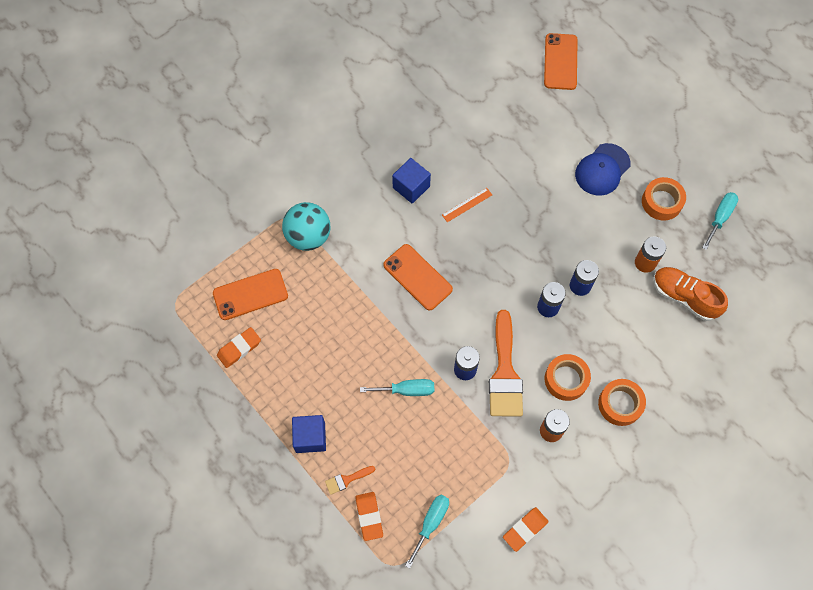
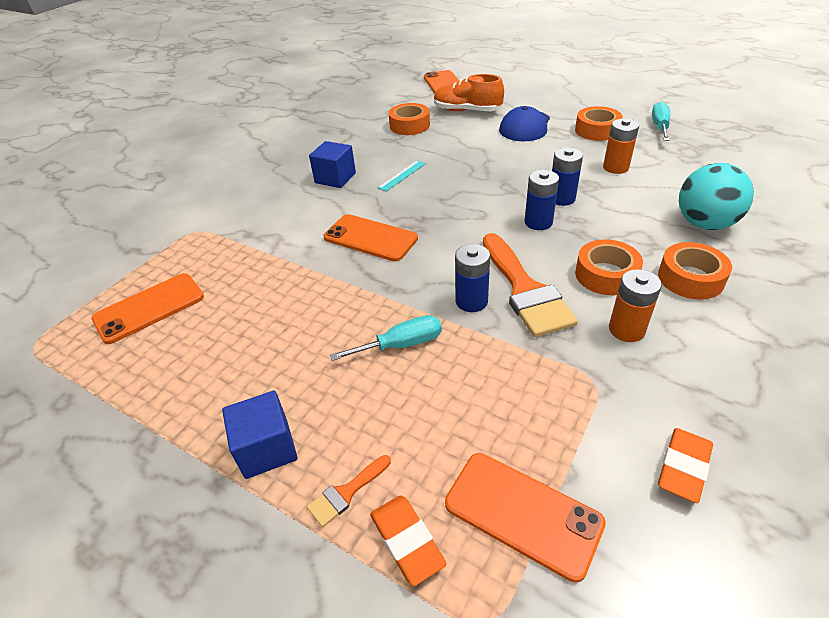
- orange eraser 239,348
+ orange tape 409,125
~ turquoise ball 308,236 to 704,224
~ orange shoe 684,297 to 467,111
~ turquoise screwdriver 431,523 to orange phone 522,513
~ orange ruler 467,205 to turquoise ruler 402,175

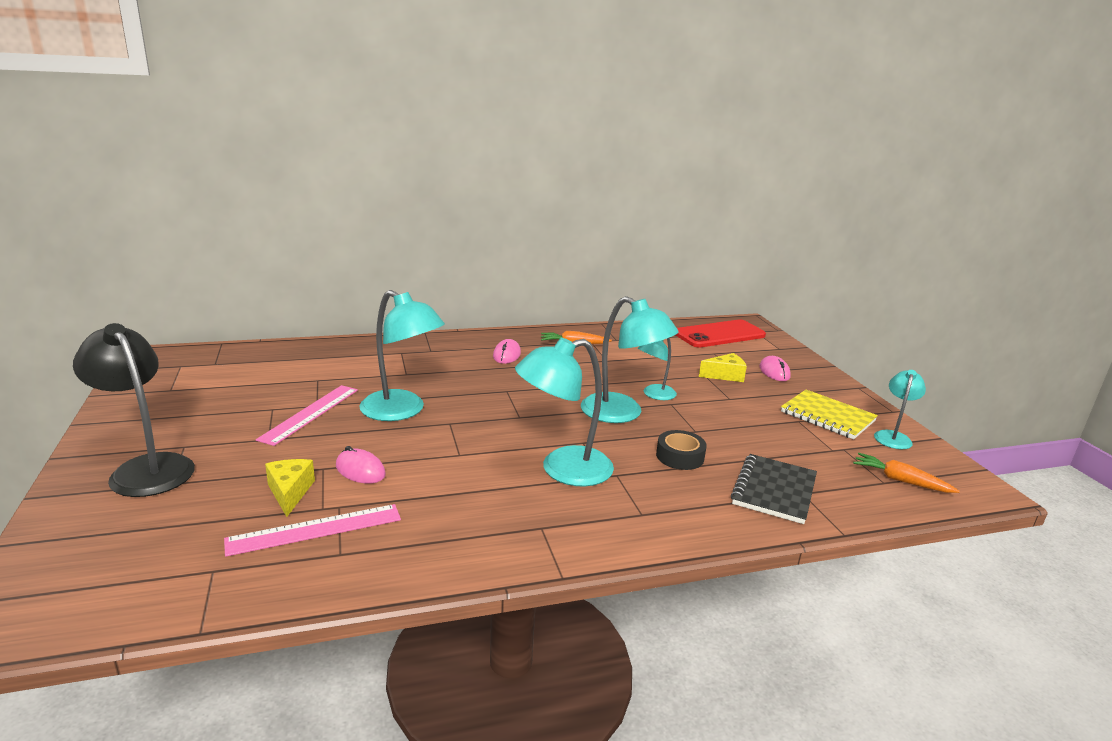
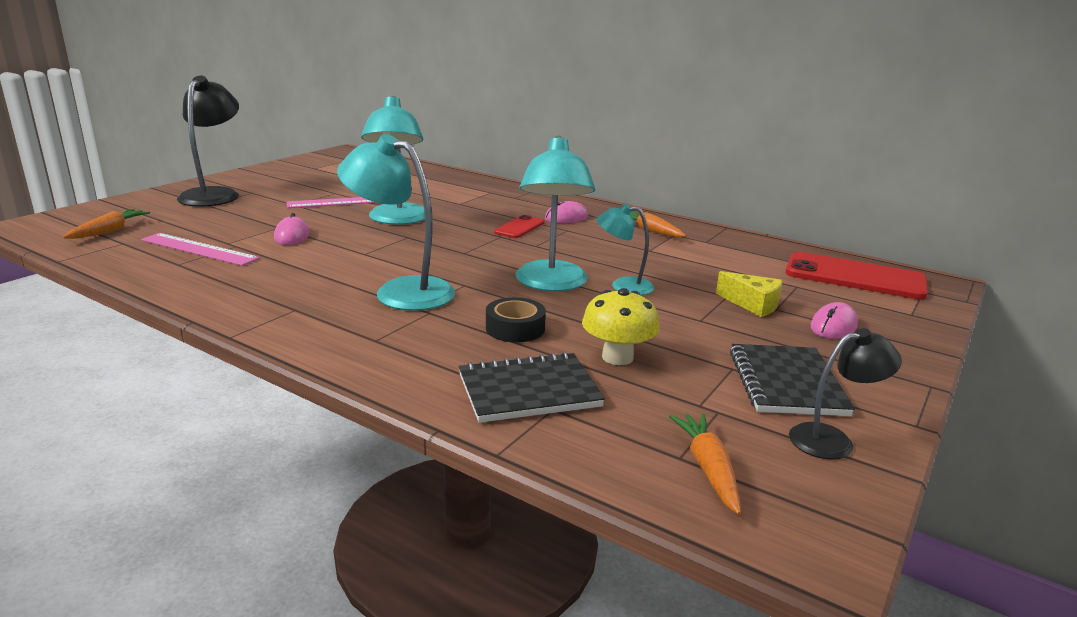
- yellow cheese 290,492
+ orange carrot 109,231
+ red phone 519,227
+ yellow mushroom 617,357
~ yellow notebook 827,416 to black notebook 786,383
~ turquoise lamp 893,436 to black lamp 832,440

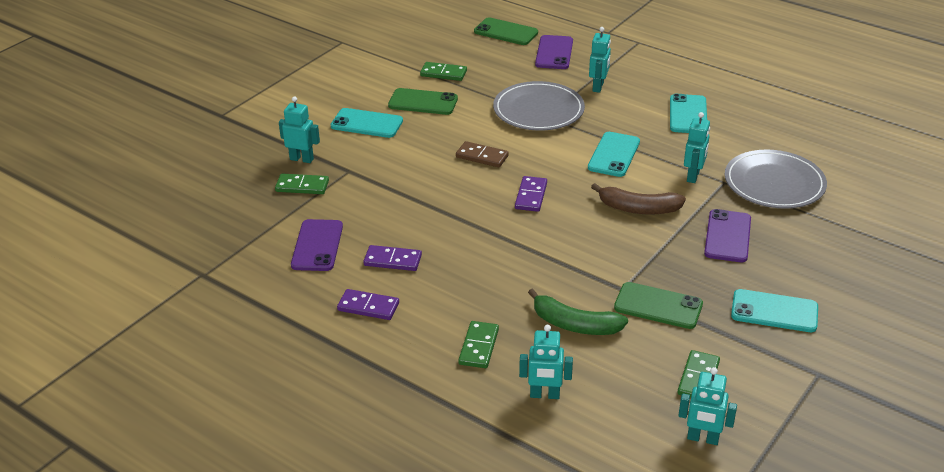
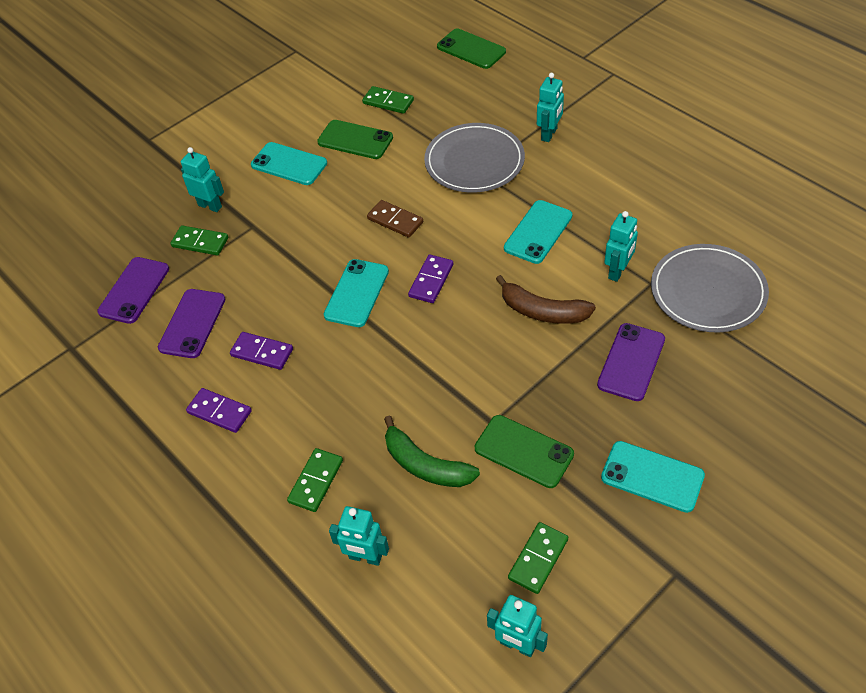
~ purple phone 554,53 to 134,290
~ turquoise phone 688,114 to 357,293

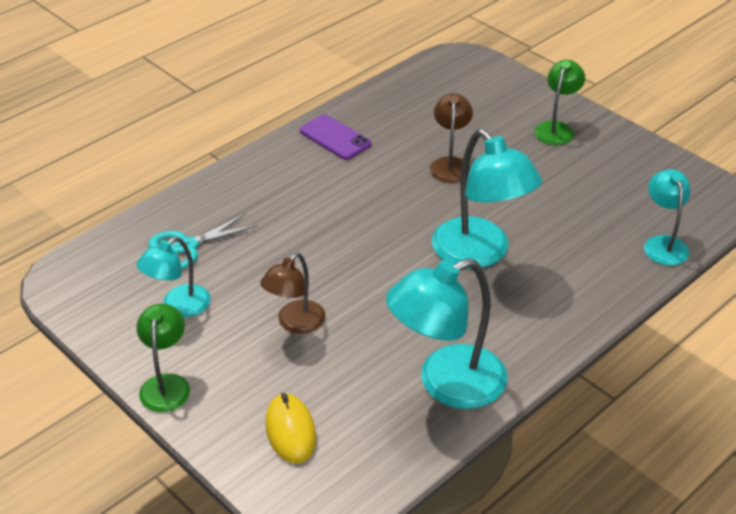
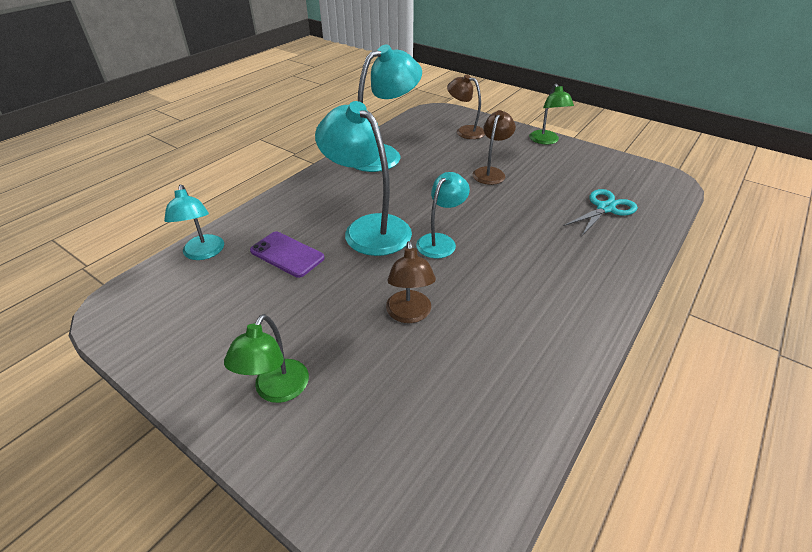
~ turquoise lamp 178,306 to 440,241
~ purple phone 335,138 to 287,254
~ yellow mouse 290,431 to brown lamp 465,131

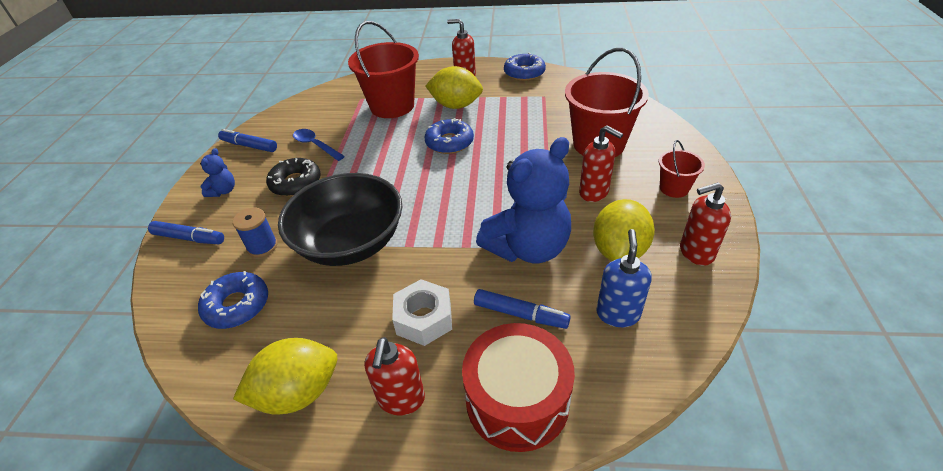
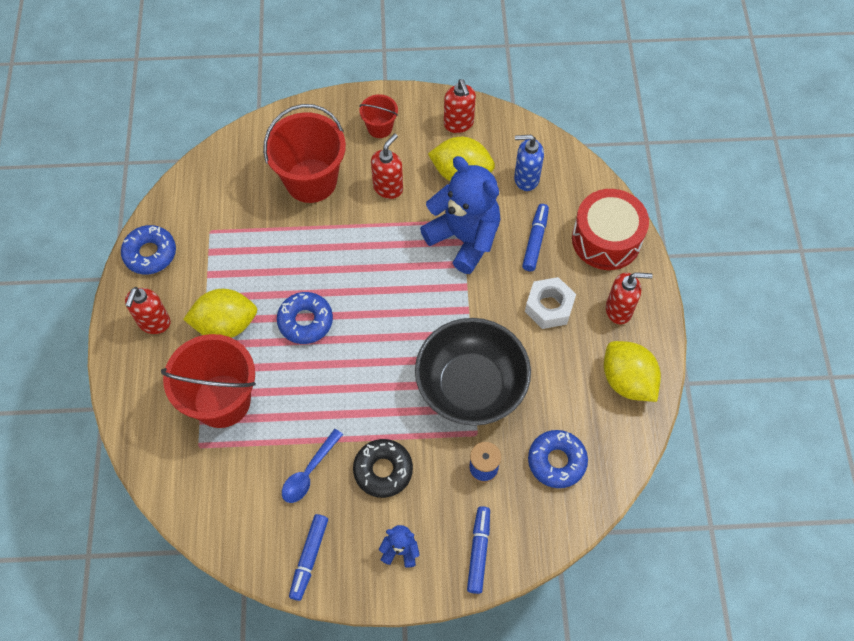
~ yellow lemon 456,105 = 225,324 75 degrees clockwise

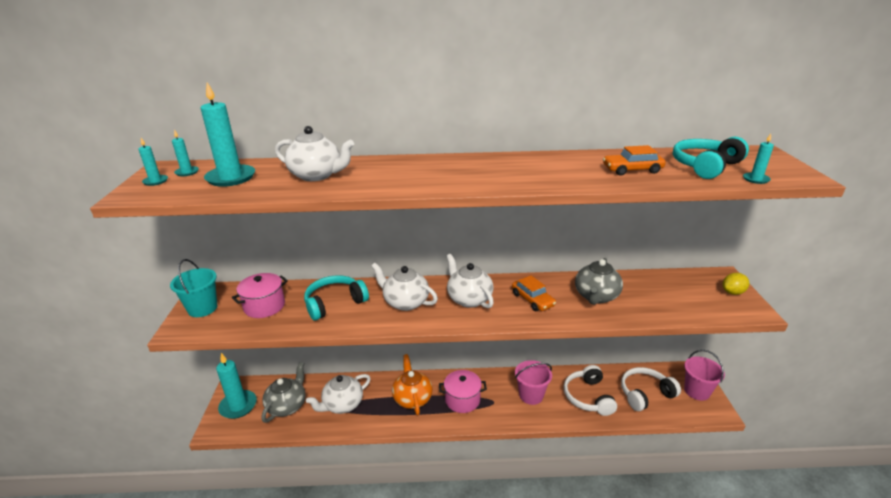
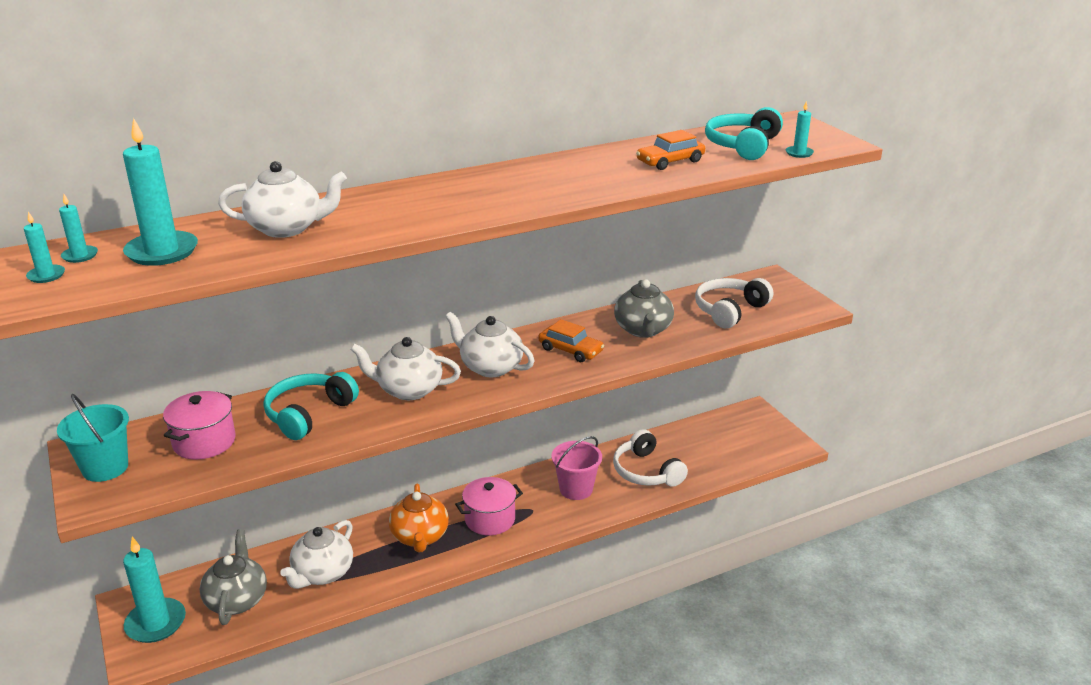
- pink bucket 697,391
- yellow lemon 732,292
~ white headphones 645,394 to 729,310
~ orange teapot 412,398 = 420,537 150 degrees counterclockwise

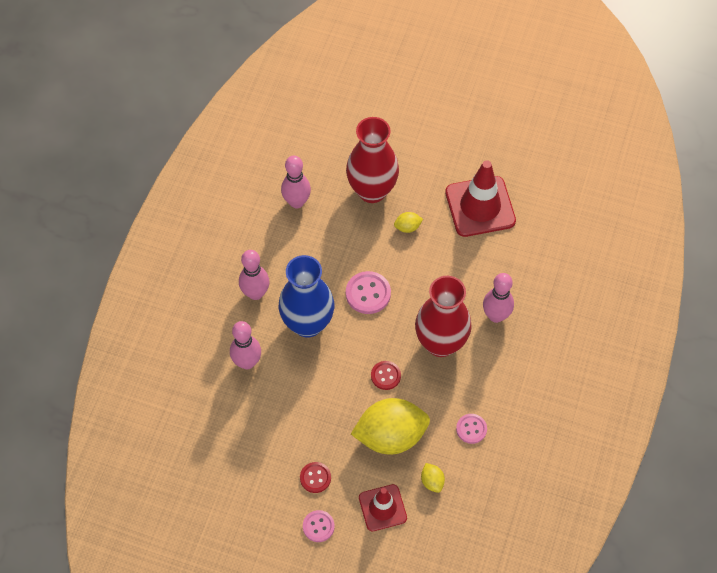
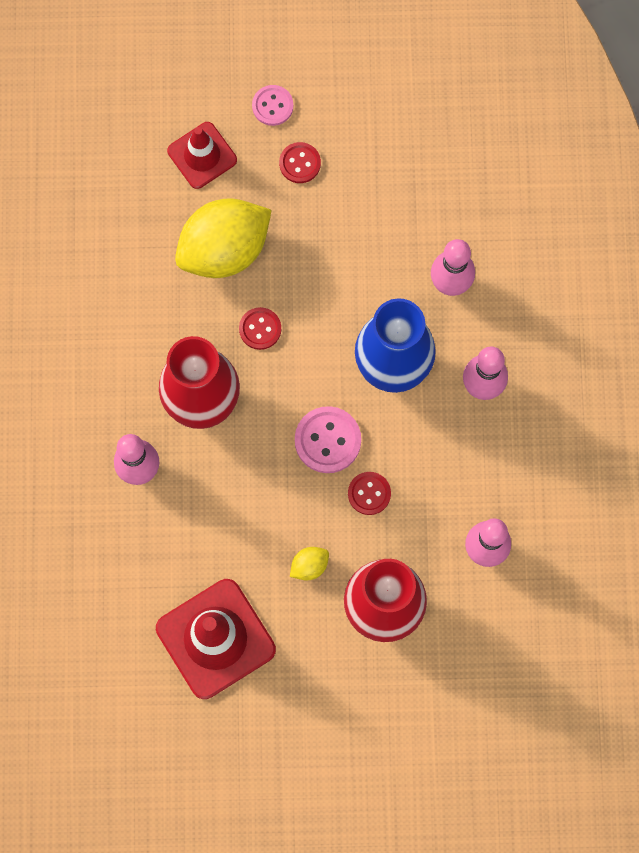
- yellow lemon 432,481
- pink button 471,429
+ red button 369,493

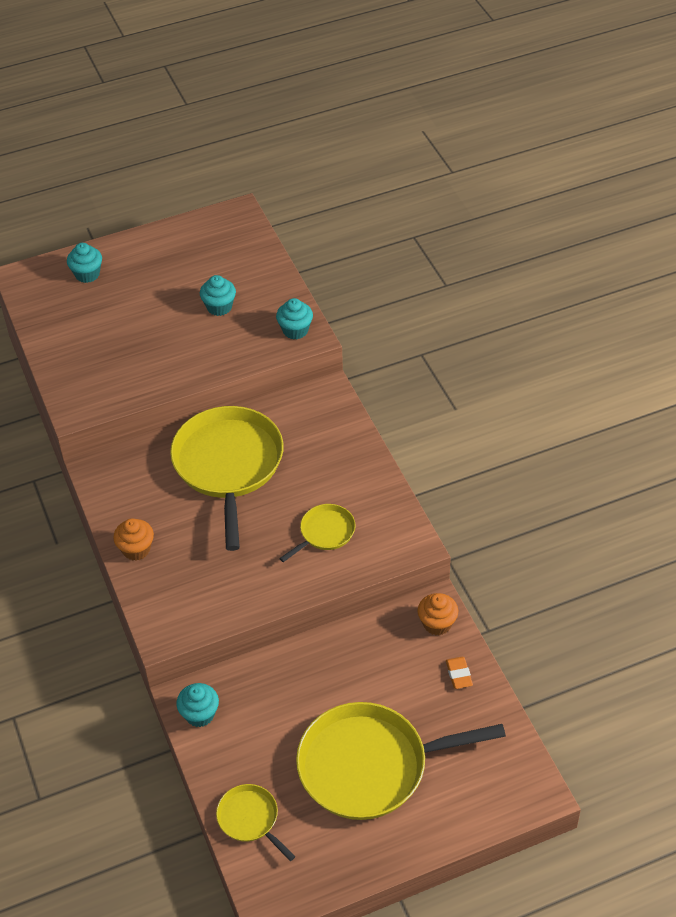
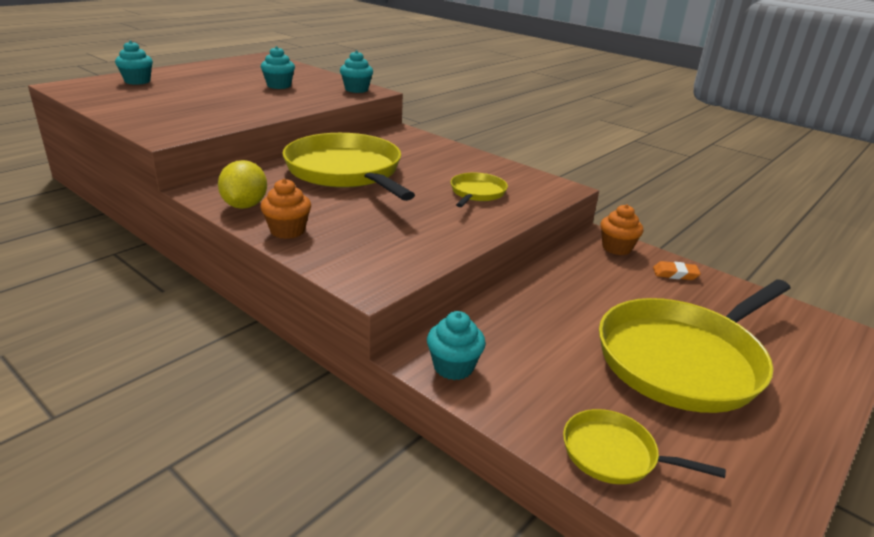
+ yellow lemon 244,205
~ orange eraser 459,674 = 675,274 45 degrees counterclockwise

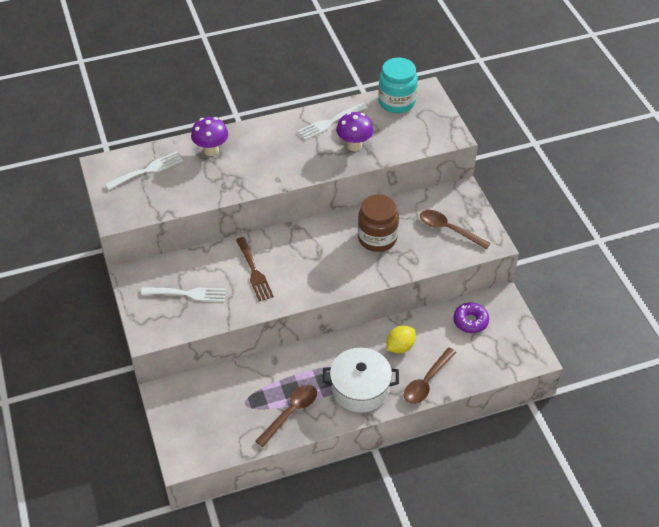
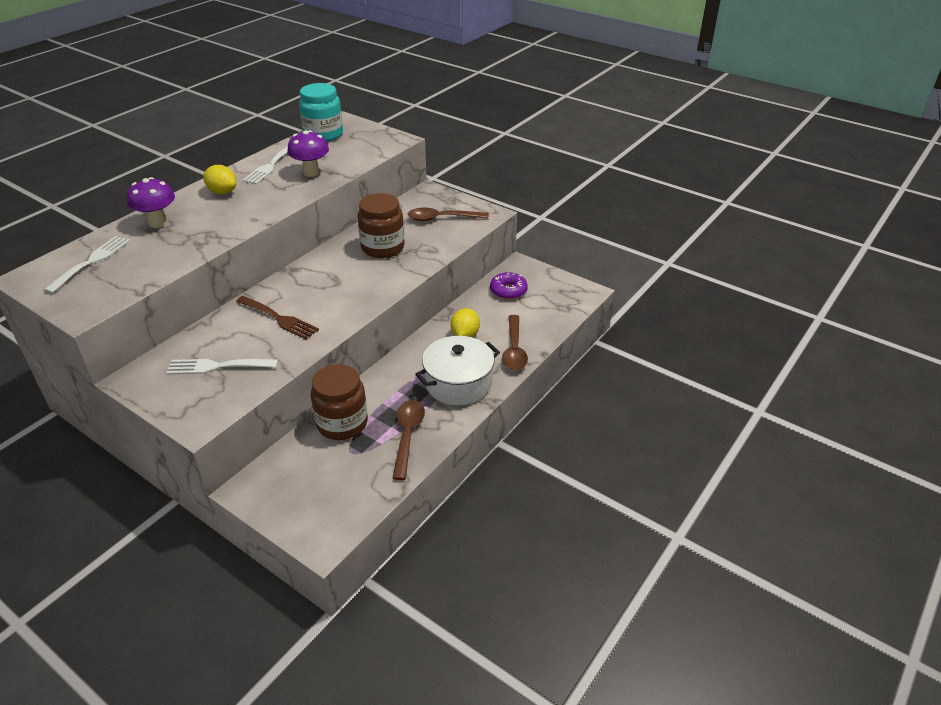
+ yellow lemon 222,192
+ brown jar 342,423
~ white fork 188,294 = 217,366 150 degrees counterclockwise

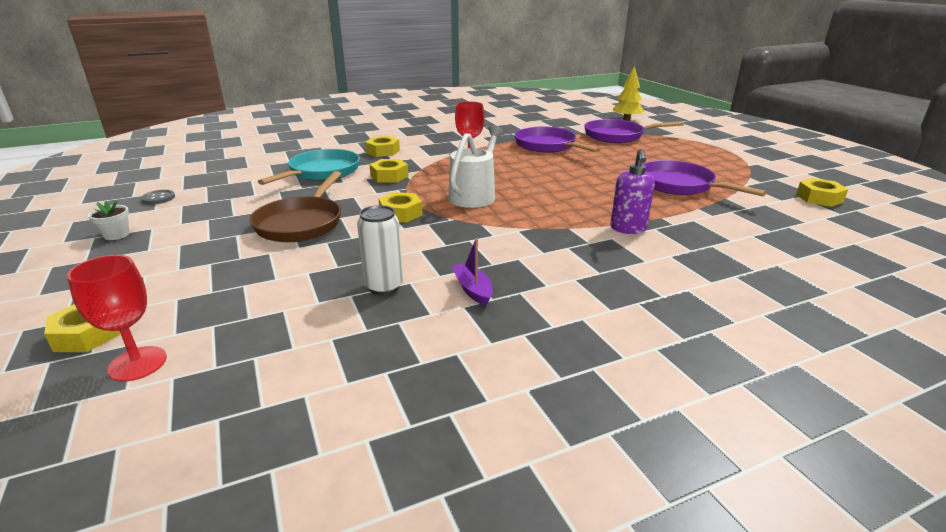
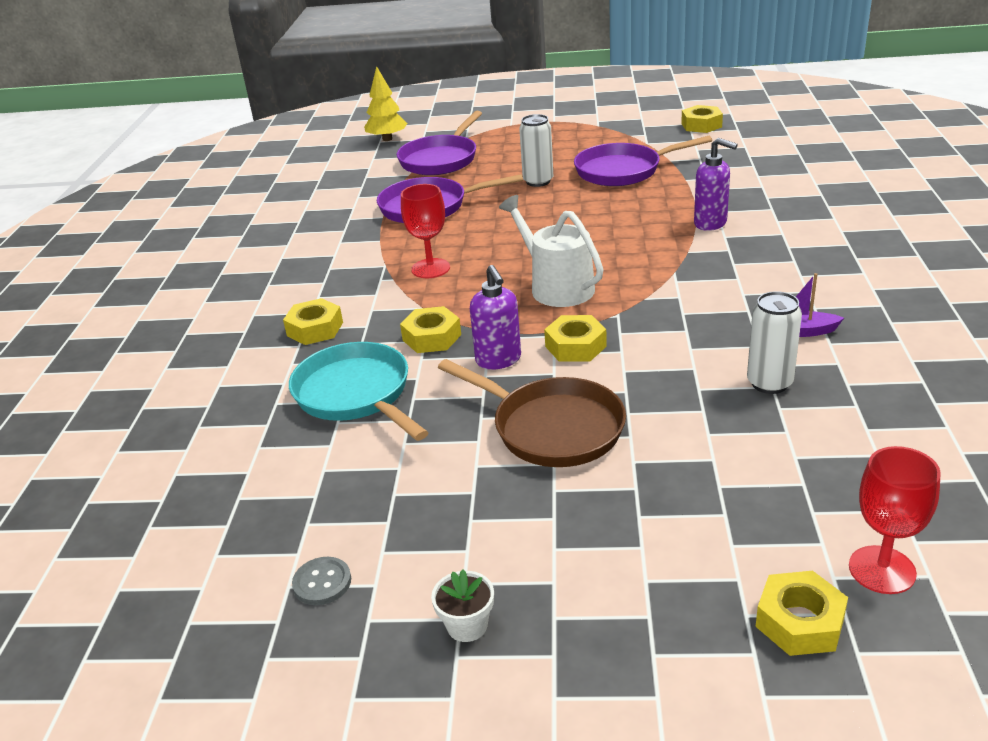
+ purple soap dispenser 498,360
+ white can 538,181

